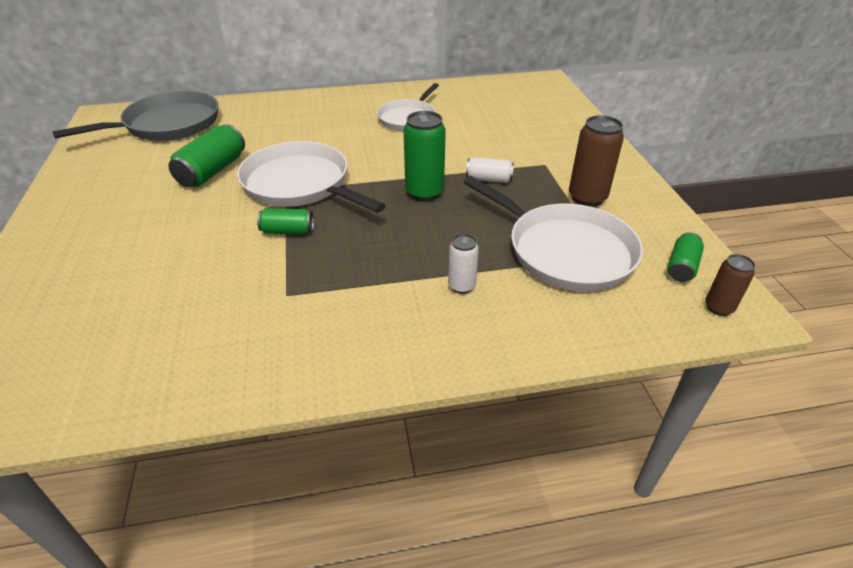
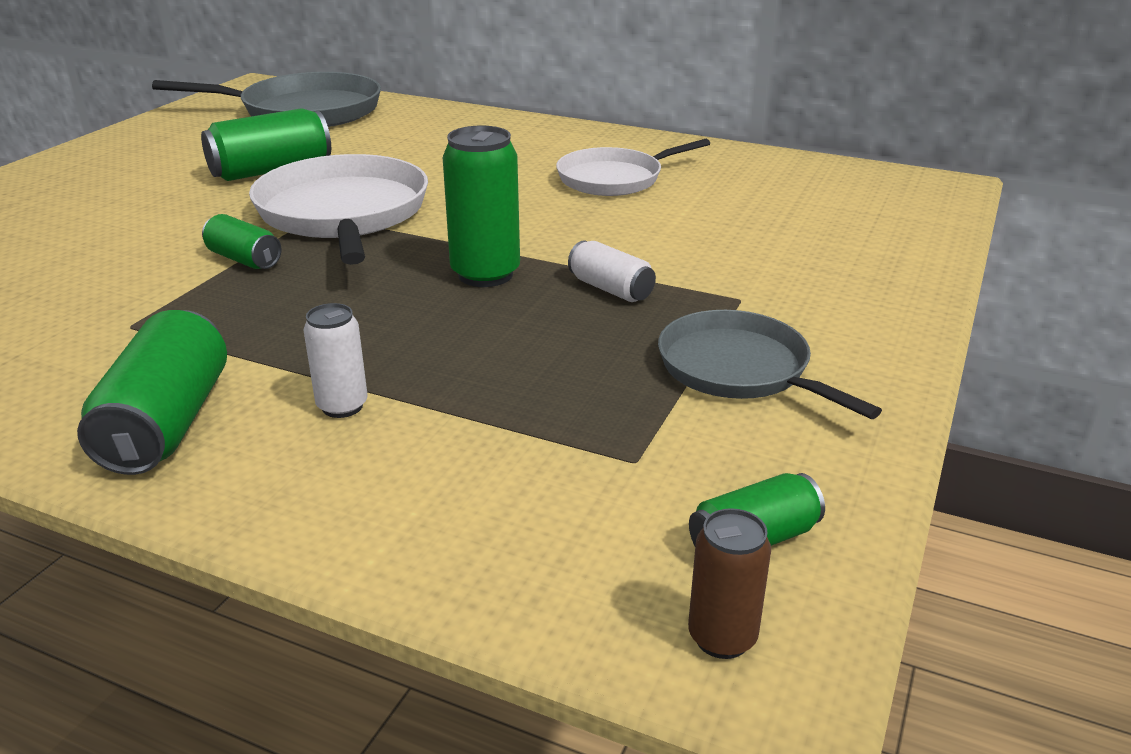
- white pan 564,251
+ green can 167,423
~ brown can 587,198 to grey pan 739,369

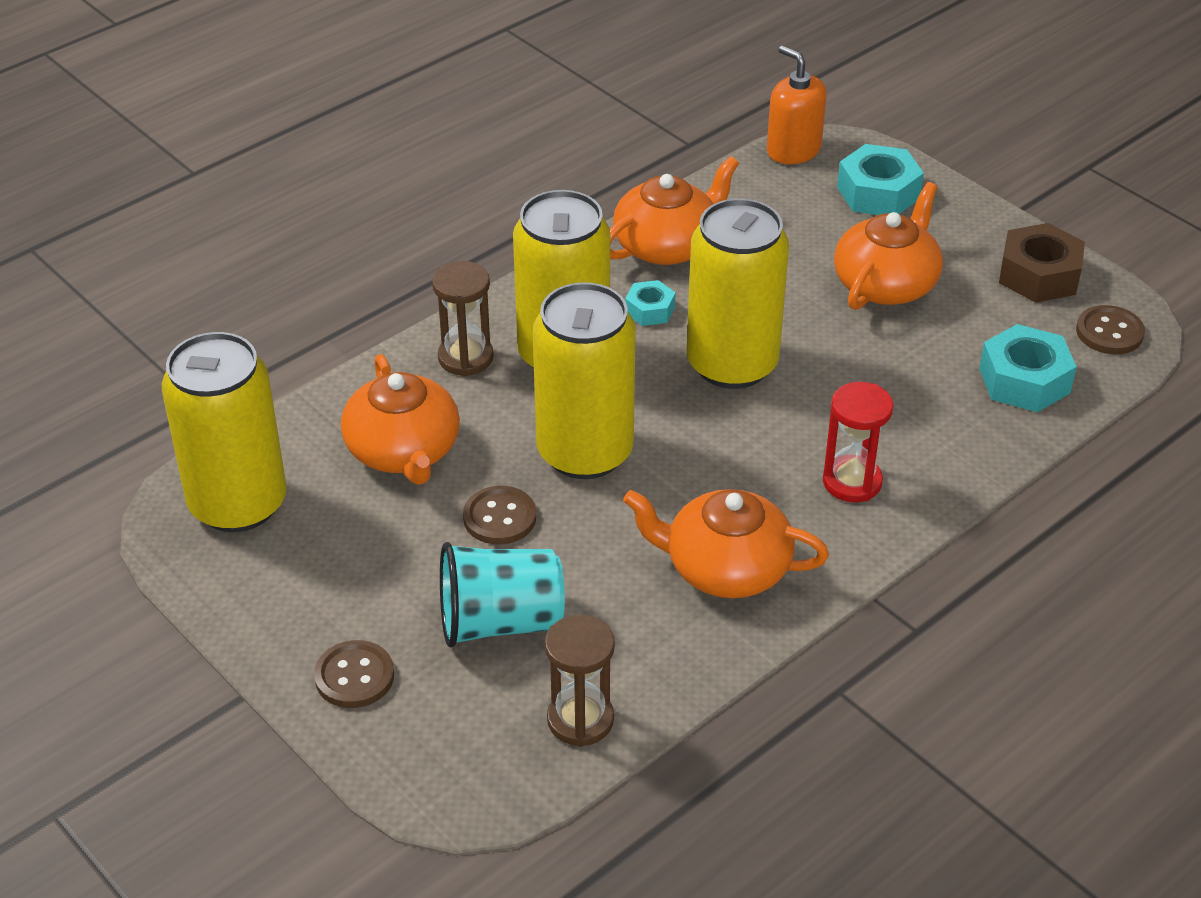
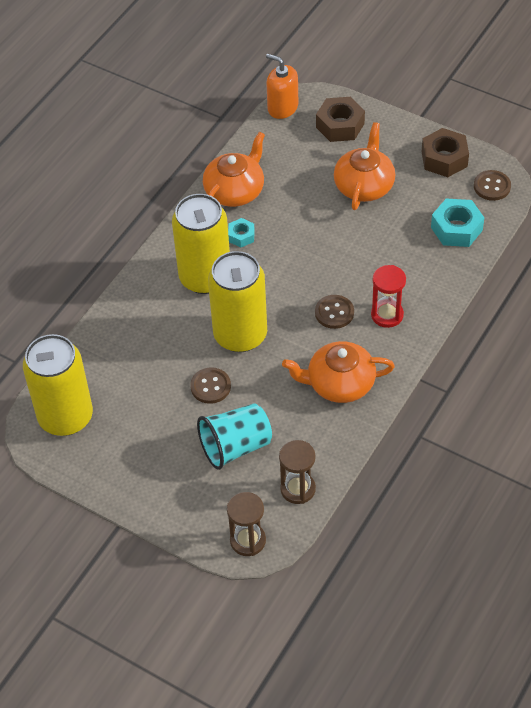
- orange teapot 403,451
- yellow can 732,364
~ brown button 354,676 to 334,313
~ brown hourglass 465,358 to 248,540
~ turquoise nut 878,193 to brown nut 340,125

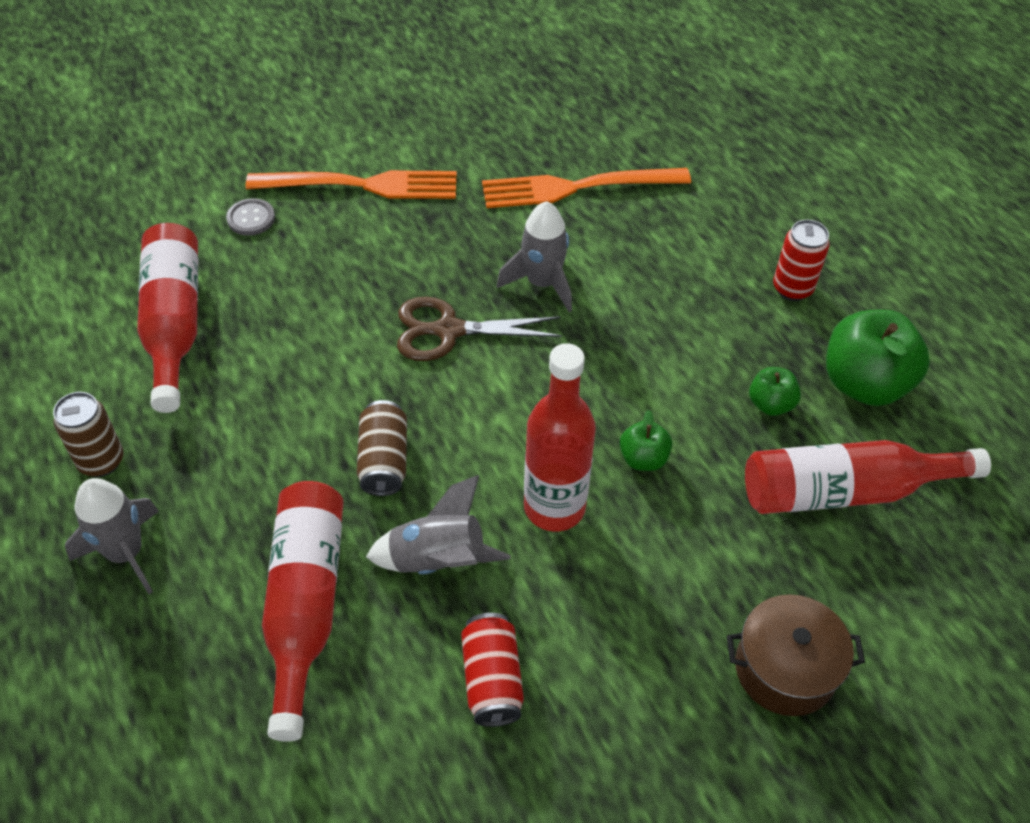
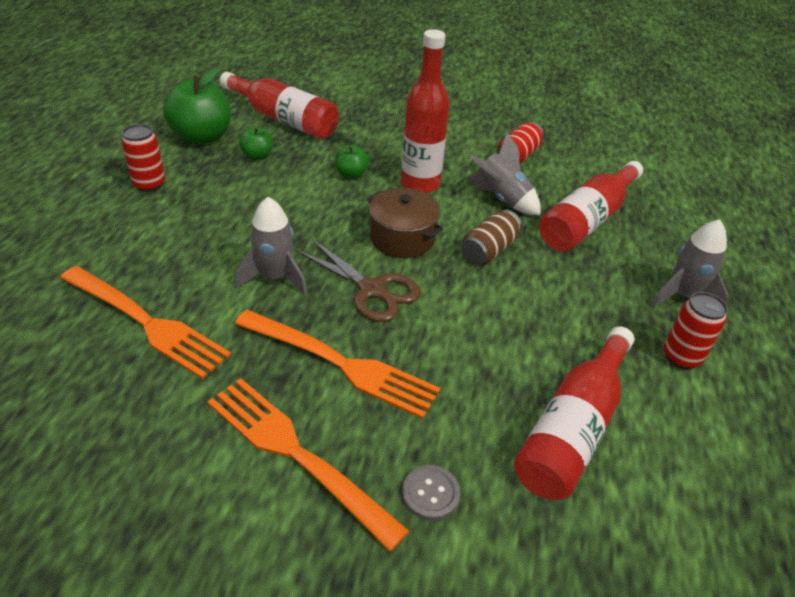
+ orange fork 340,363
~ brown pot 785,669 to 402,238
~ brown can 101,461 to red can 681,357

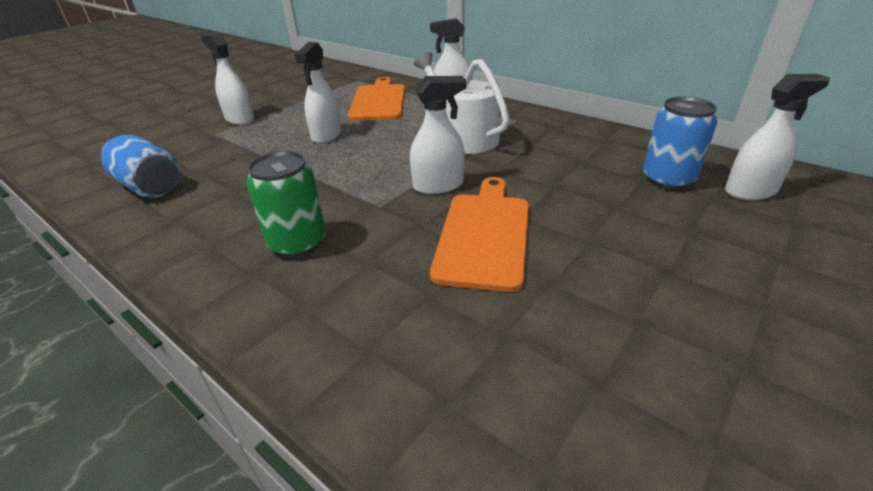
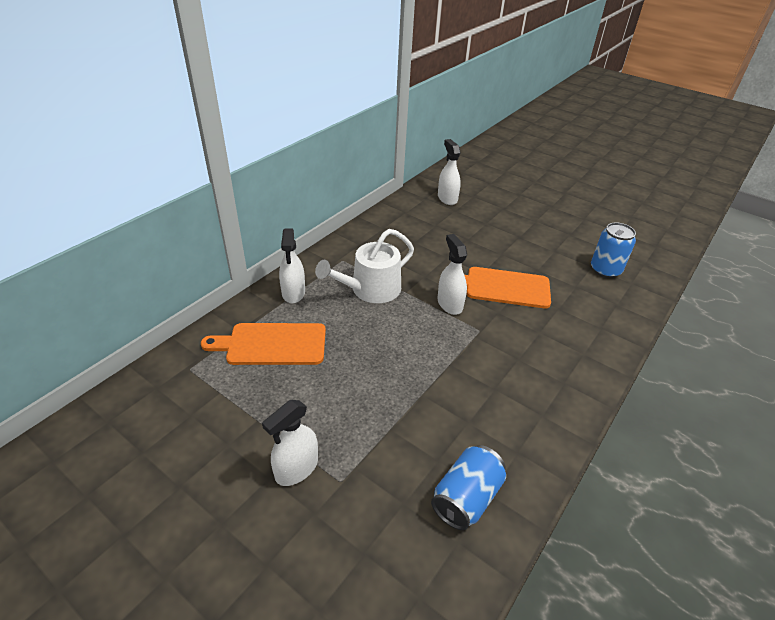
- green can 298,243
- white spray bottle 326,135
~ blue can 667,179 to 605,270

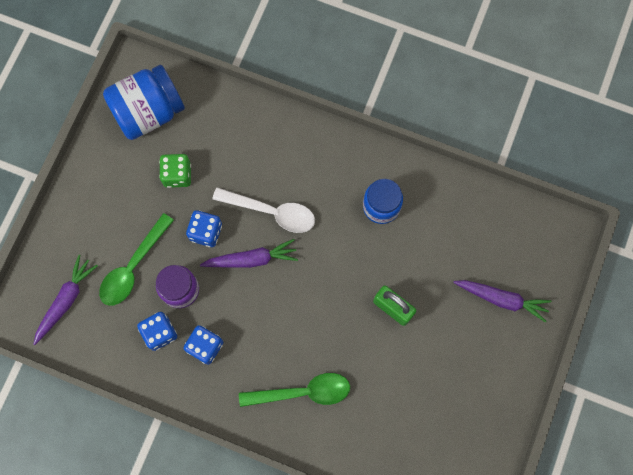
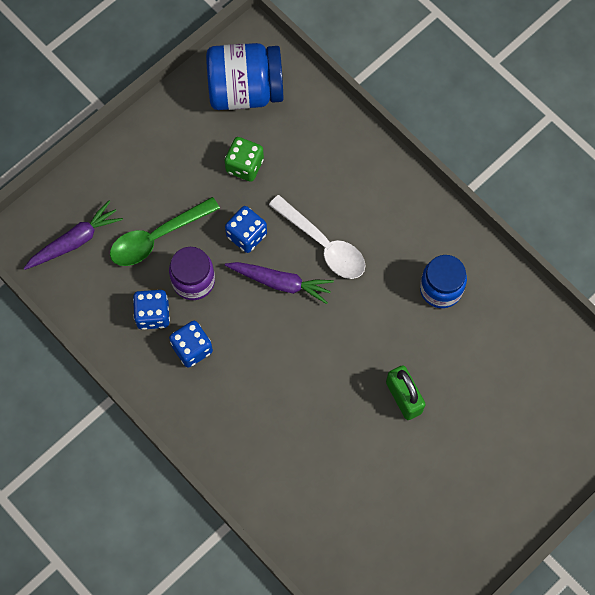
- green spoon 302,392
- purple carrot 502,299

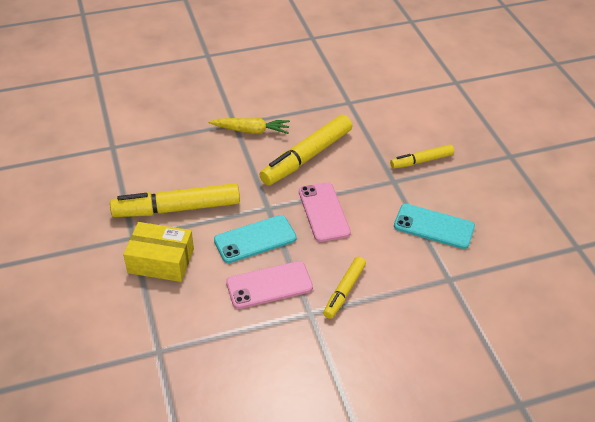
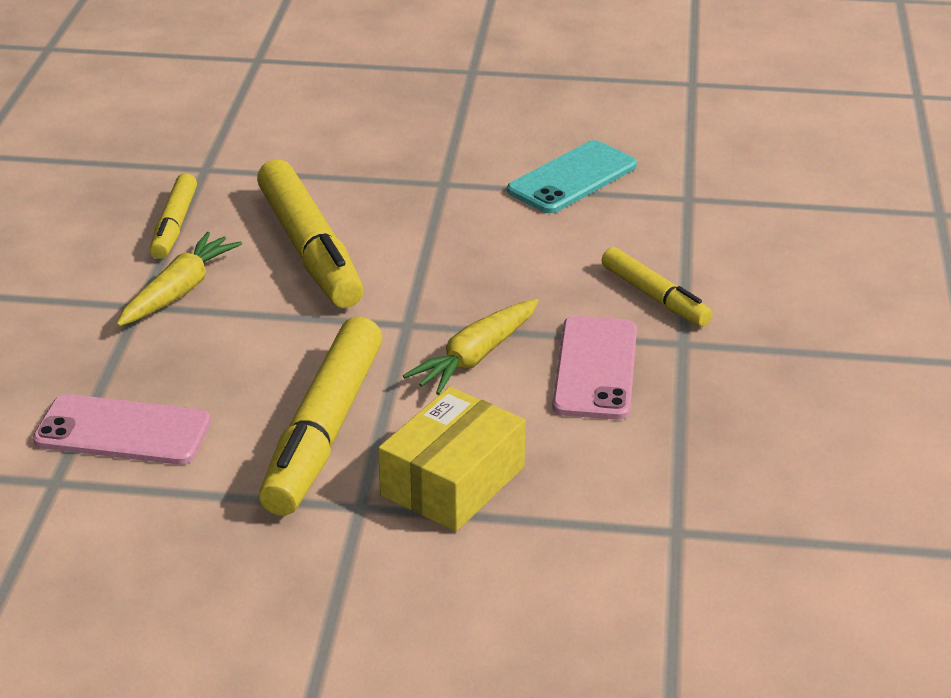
~ pink phone 323,212 to 123,431
~ yellow marker 421,161 to 175,225
~ turquoise phone 255,239 to yellow carrot 476,357

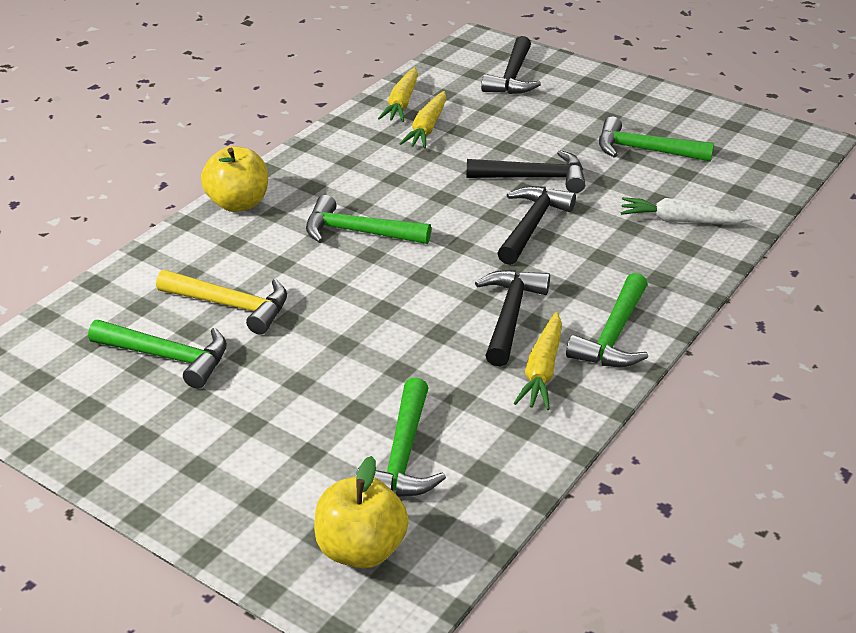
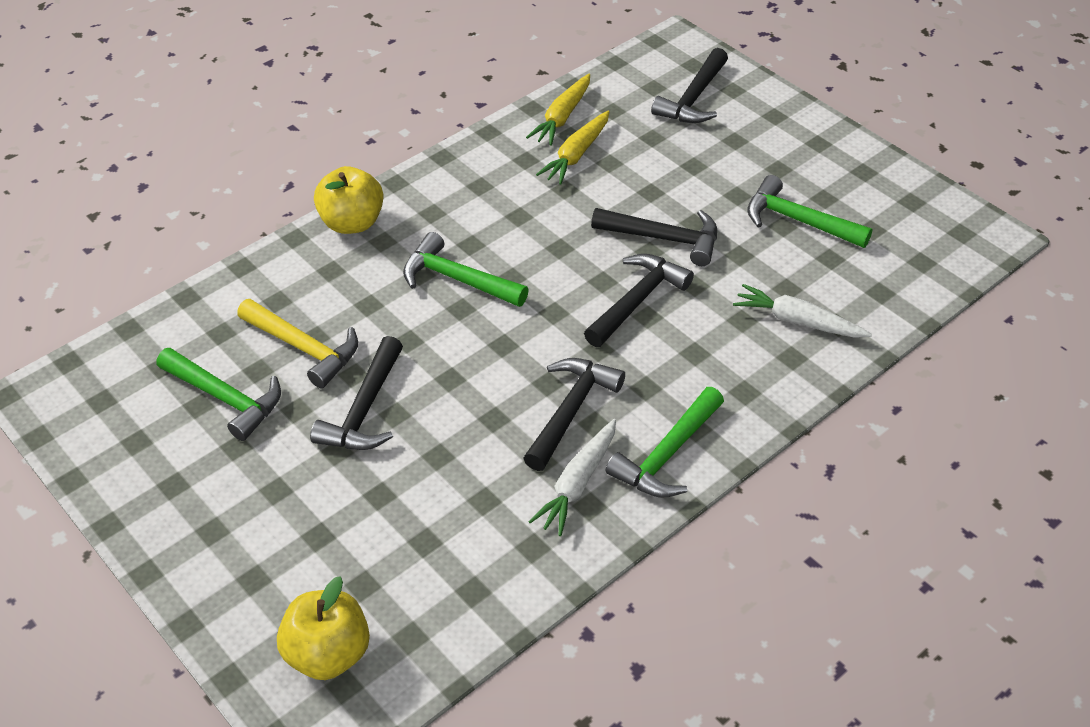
- green hammer 403,455
+ black hammer 365,409
~ yellow carrot 542,370 to white carrot 577,483

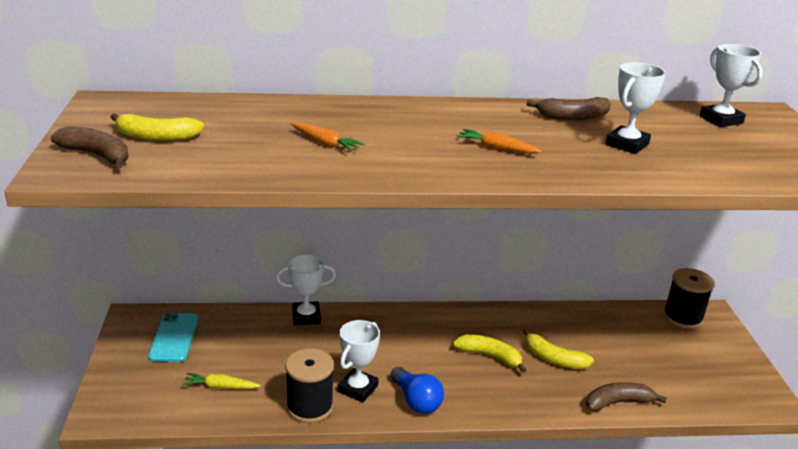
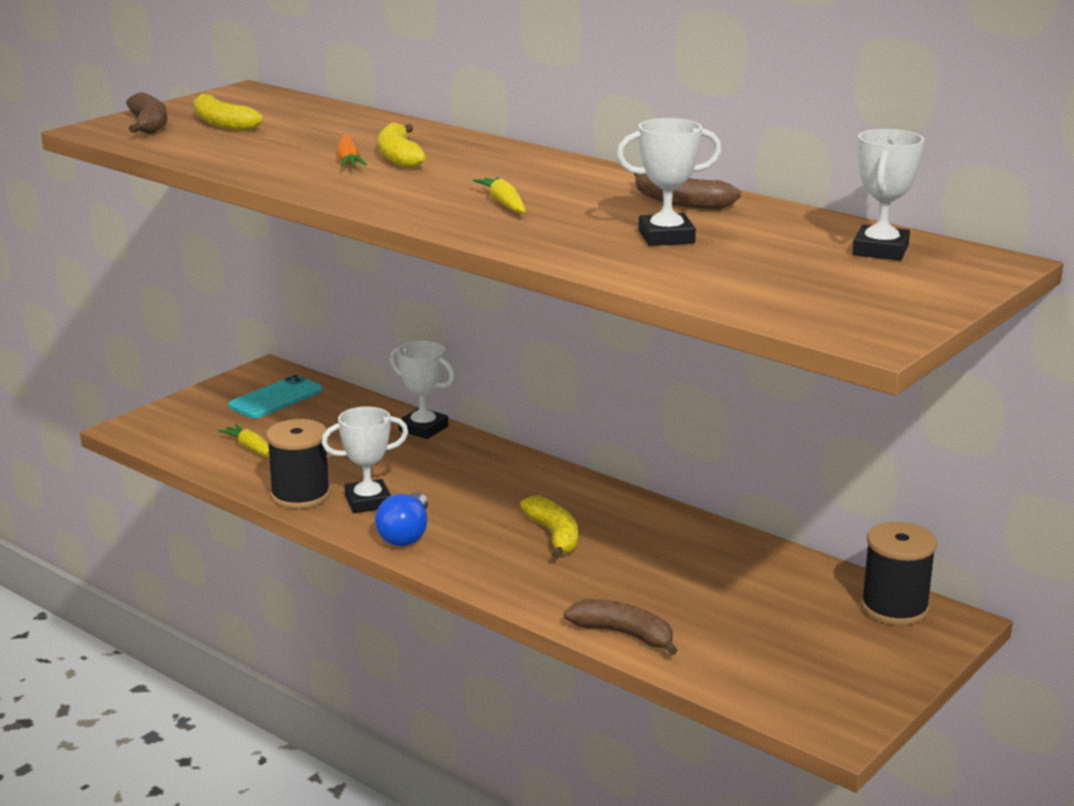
~ yellow banana 553,359 to 399,157
~ orange carrot 496,148 to yellow carrot 504,203

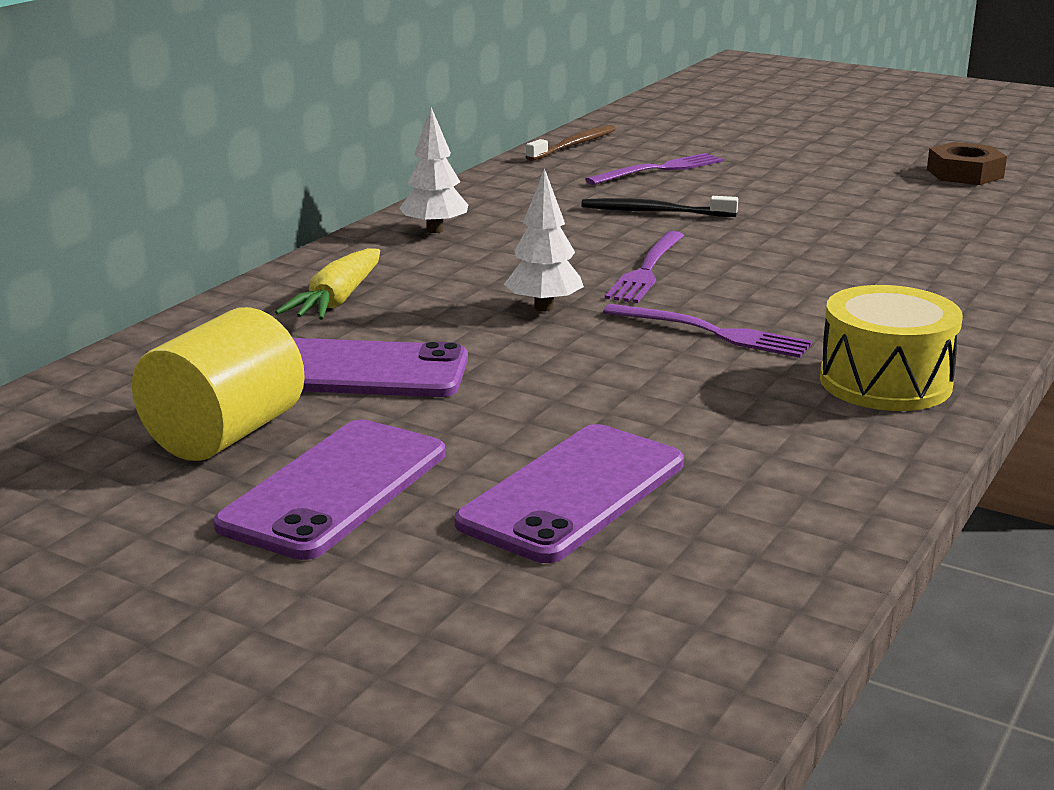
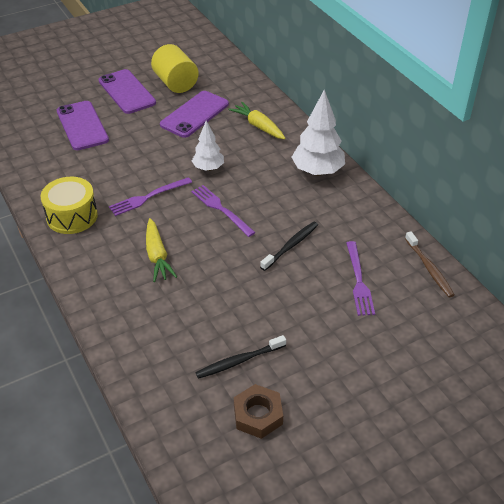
+ yellow carrot 157,255
+ black toothbrush 239,361
~ white tree 435,230 = 317,171 x1.63

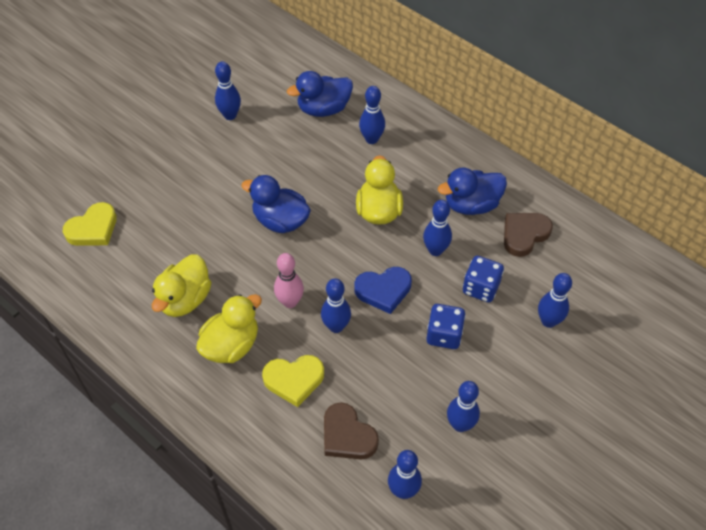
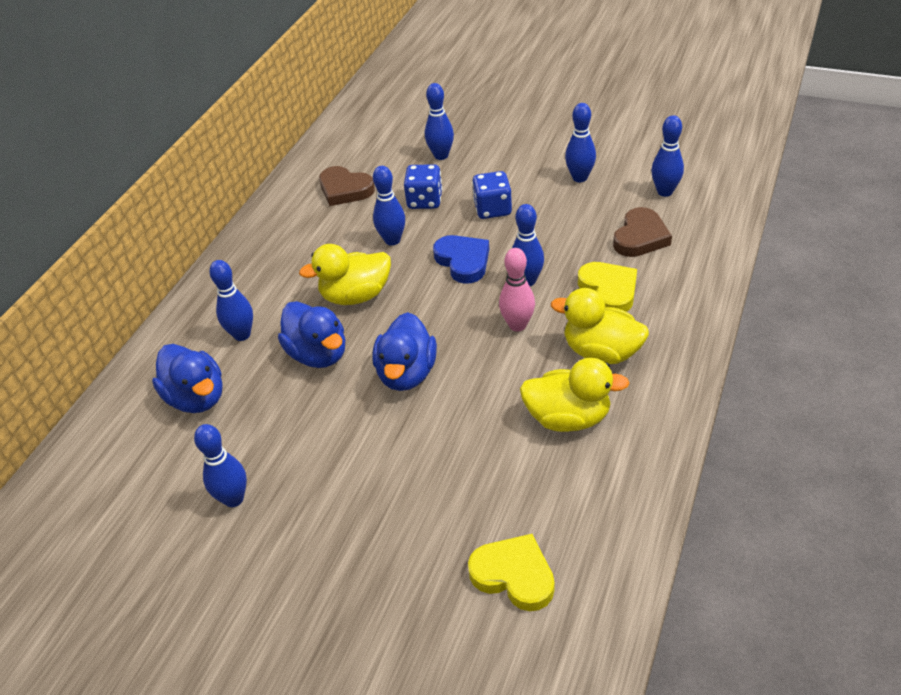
~ blue duck 471,205 to 318,354

